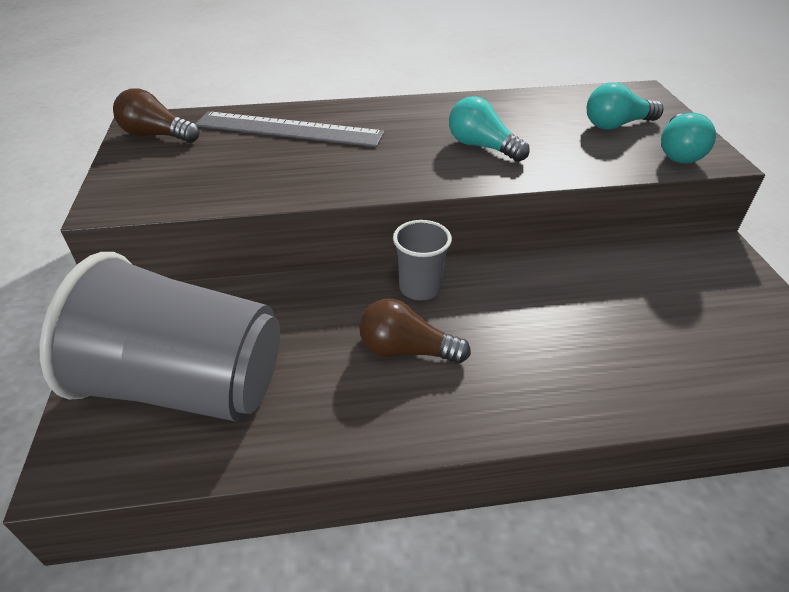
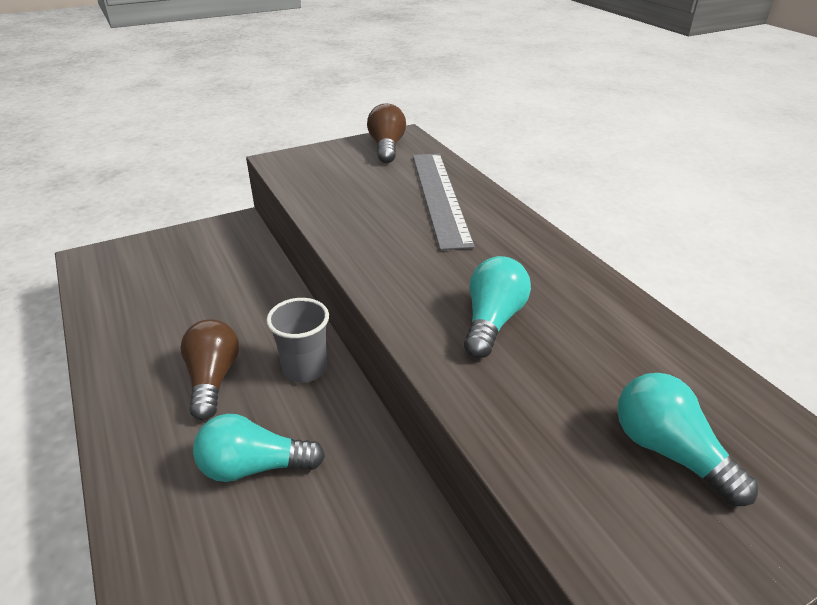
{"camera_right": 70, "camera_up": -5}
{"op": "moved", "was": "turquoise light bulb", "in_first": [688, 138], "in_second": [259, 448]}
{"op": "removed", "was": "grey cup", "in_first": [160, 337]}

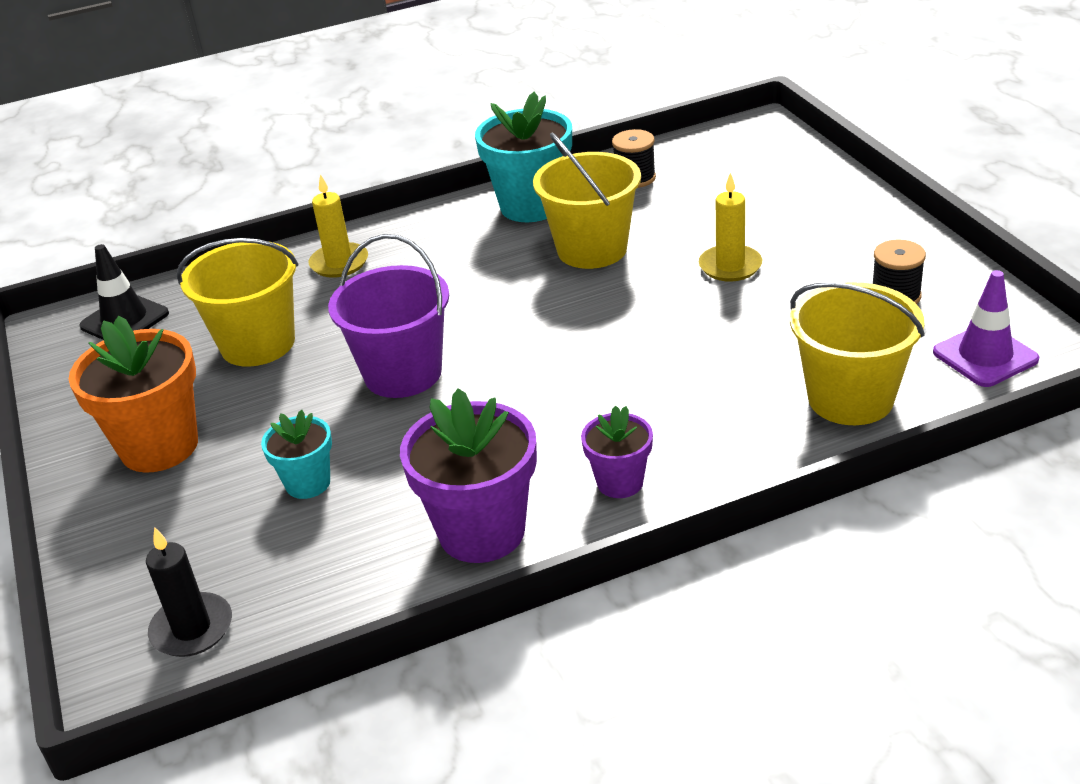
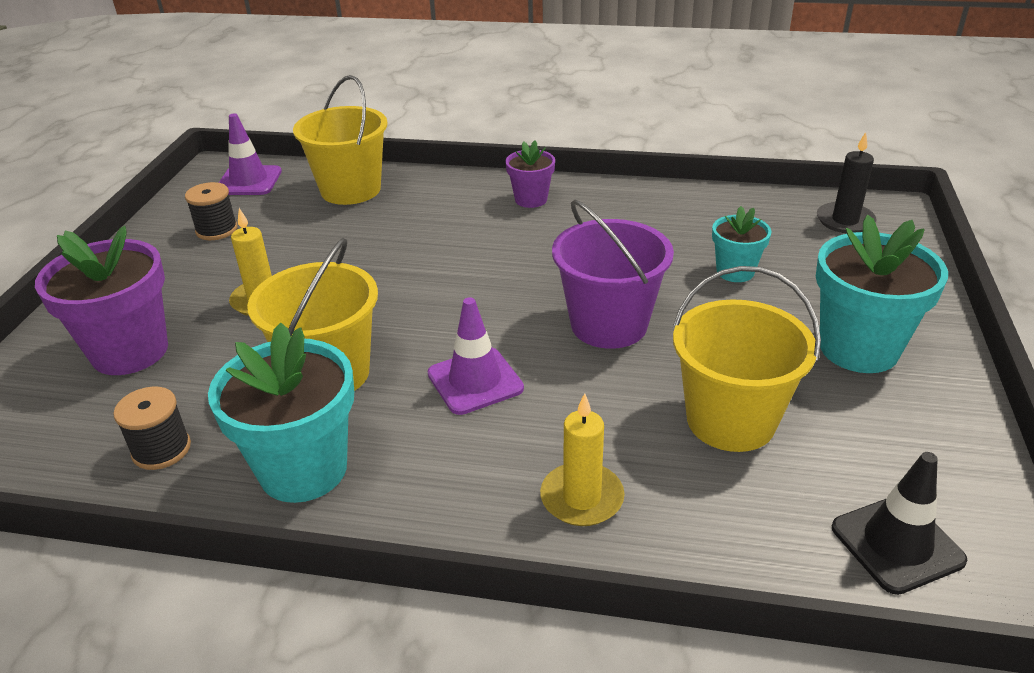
{"camera_right": -150, "camera_up": 0}
{"op": "recoloured", "was": "orange flower pot", "now": "turquoise flower pot", "in_first": [133, 394], "in_second": [882, 294]}
{"op": "moved", "was": "purple flower pot", "in_first": [468, 475], "in_second": [101, 300]}
{"op": "added", "now": "purple traffic cone", "in_second": [476, 356]}

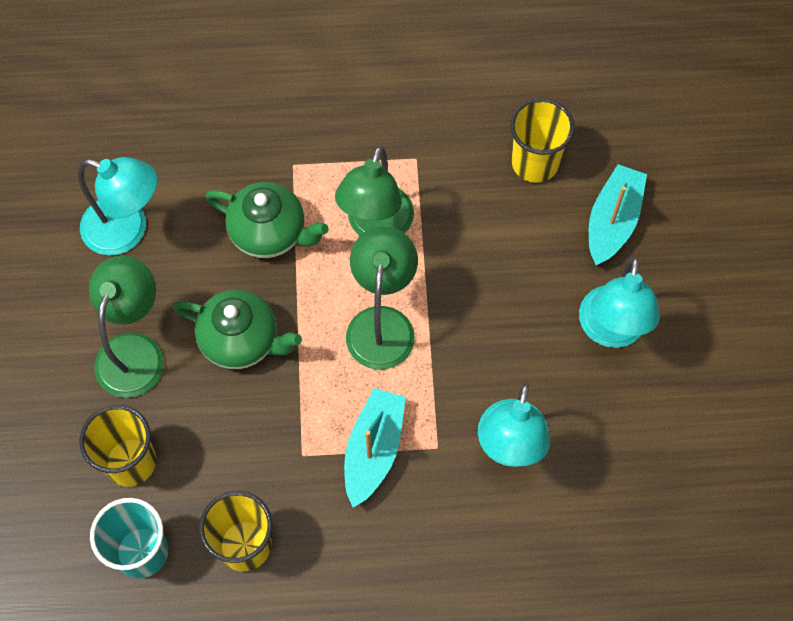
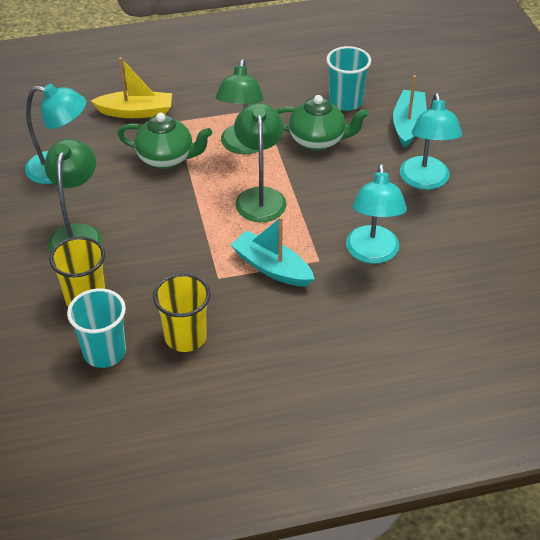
{"camera_right": -10, "camera_up": -20}
{"op": "recoloured", "was": "yellow cup", "now": "turquoise cup", "in_first": [542, 140], "in_second": [348, 78]}
{"op": "moved", "was": "green teapot", "in_first": [237, 329], "in_second": [322, 123]}
{"op": "turned", "was": "turquoise boat", "in_first": [375, 448], "in_second": [273, 252], "clockwise": -60}
{"op": "added", "now": "yellow boat", "in_second": [131, 87]}

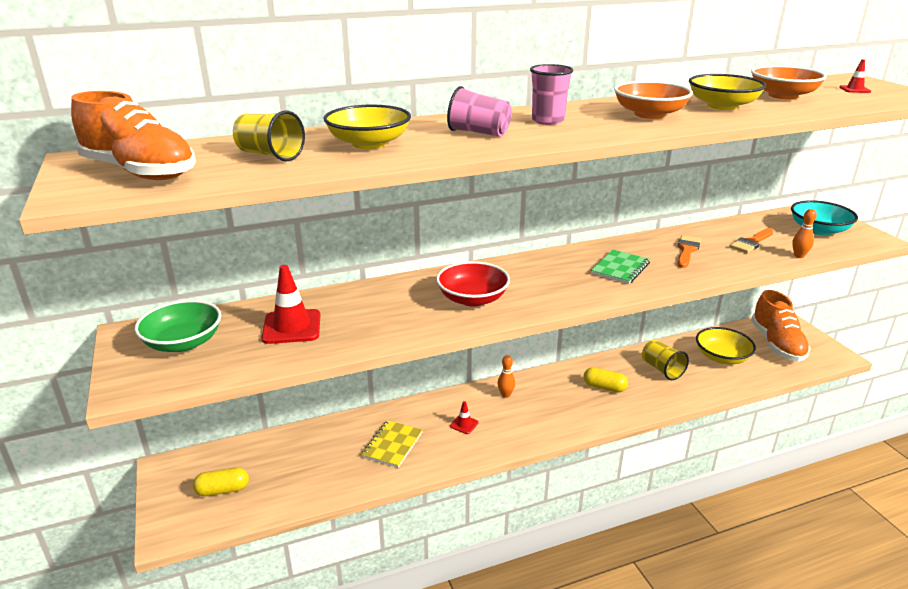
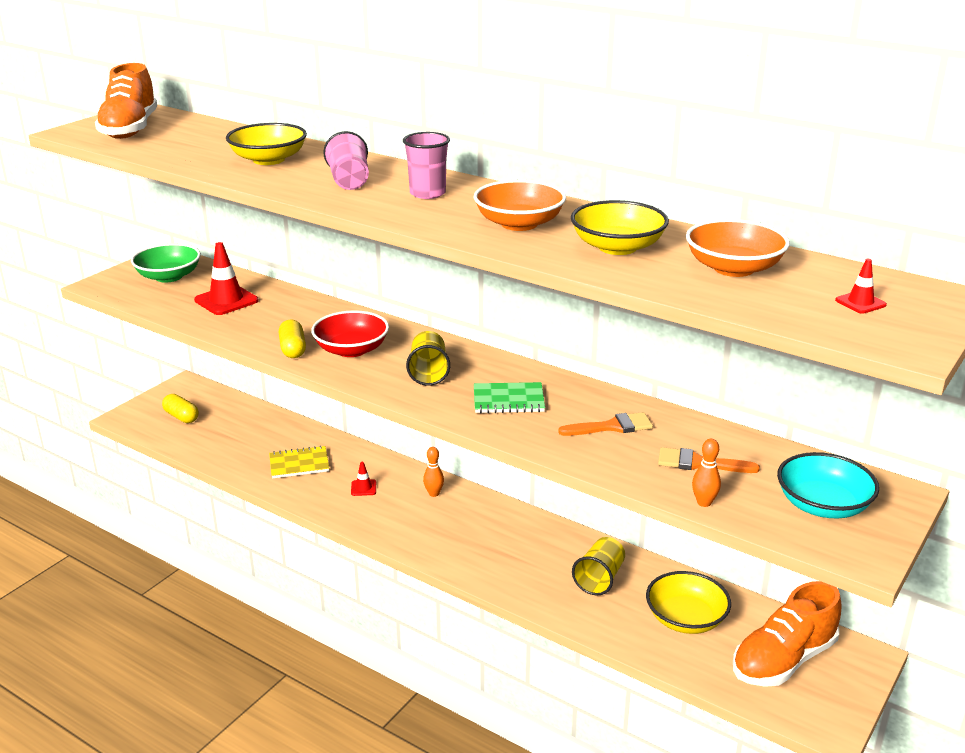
{"camera_right": 55, "camera_up": 0}
{"op": "moved", "was": "yellow cup", "in_first": [269, 136], "in_second": [428, 358]}
{"op": "moved", "was": "yellow capsule", "in_first": [605, 379], "in_second": [292, 339]}

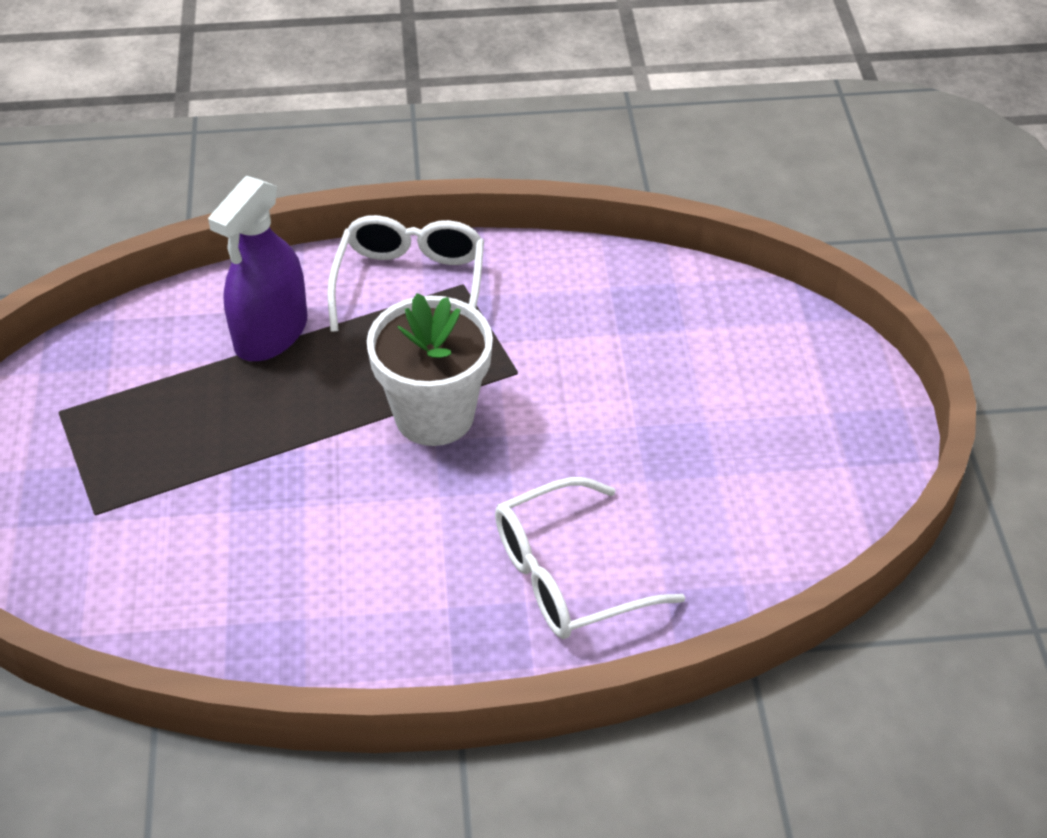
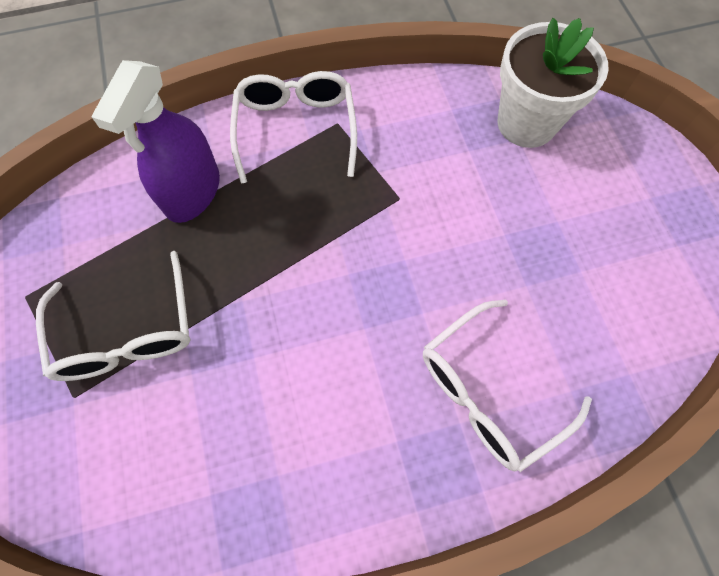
{"camera_right": -10, "camera_up": 20}
{"op": "moved", "was": "white flower pot", "in_first": [430, 369], "in_second": [553, 83]}
{"op": "added", "now": "white glasses", "in_second": [113, 316]}

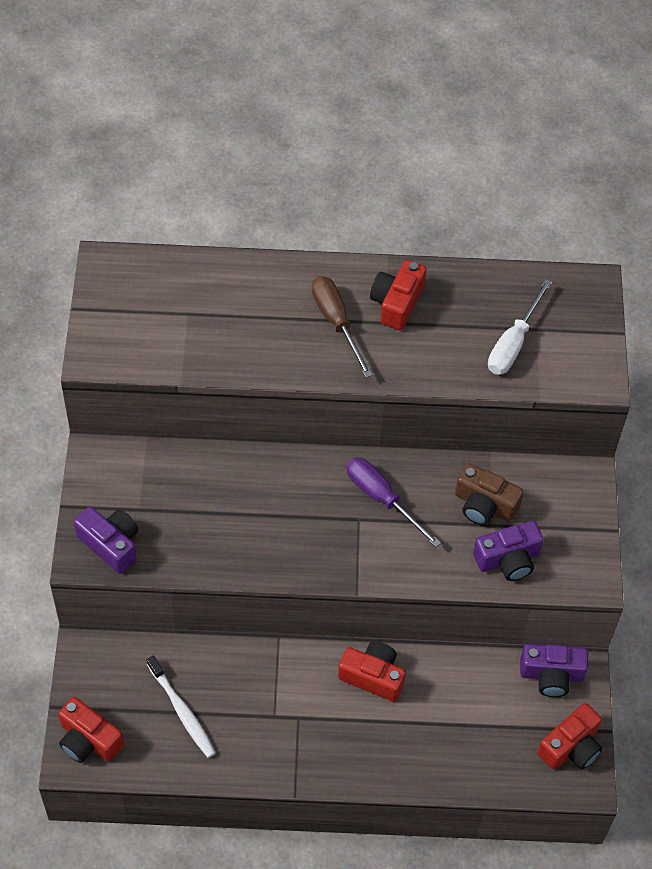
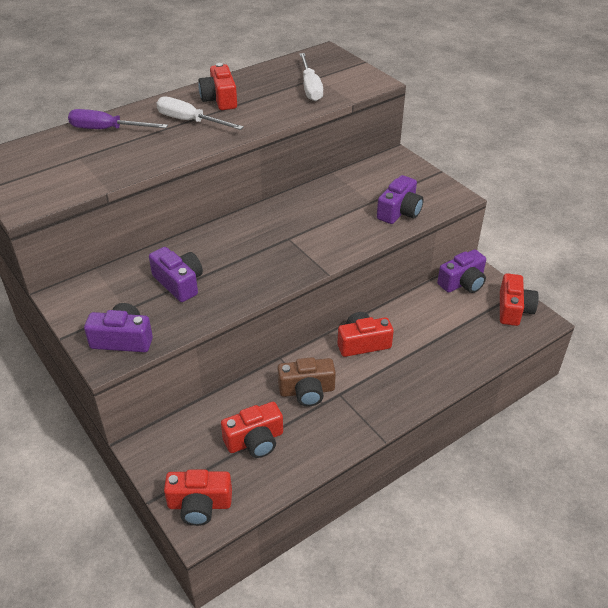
{"camera_right": -35, "camera_up": -15}
{"op": "recoloured", "was": "brown screwdriver", "now": "white screwdriver", "in_first": [342, 327], "in_second": [200, 113]}
{"op": "moved", "was": "purple screwdriver", "in_first": [394, 502], "in_second": [118, 119]}
{"op": "moved", "was": "brown camera", "in_first": [489, 494], "in_second": [307, 382]}
{"op": "replaced", "was": "white toothbrush", "now": "red camera", "in_first": [181, 707], "in_second": [252, 430]}
{"op": "added", "now": "purple camera", "in_second": [176, 274]}

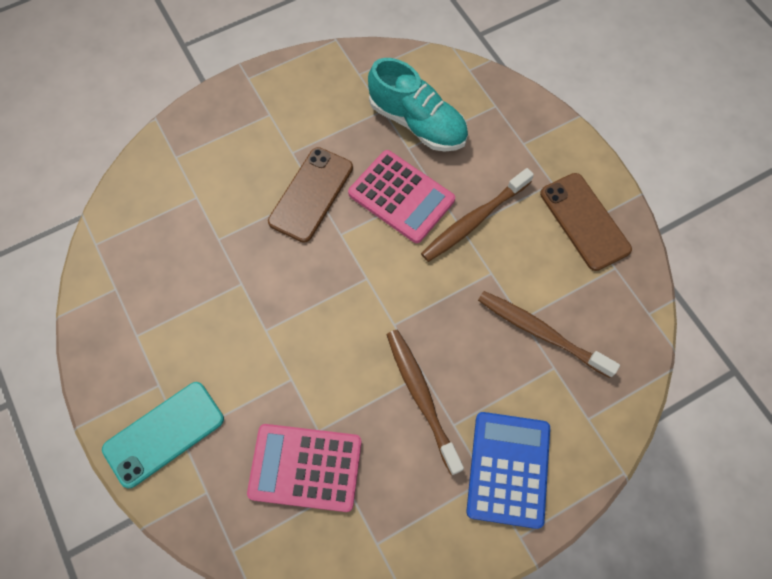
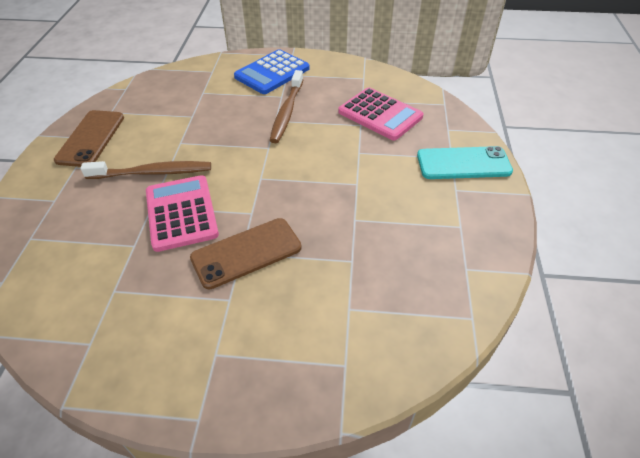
{"camera_right": -145, "camera_up": -20}
{"op": "removed", "was": "turquoise shoe", "in_first": [418, 105]}
{"op": "removed", "was": "brown toothbrush", "in_first": [549, 334]}

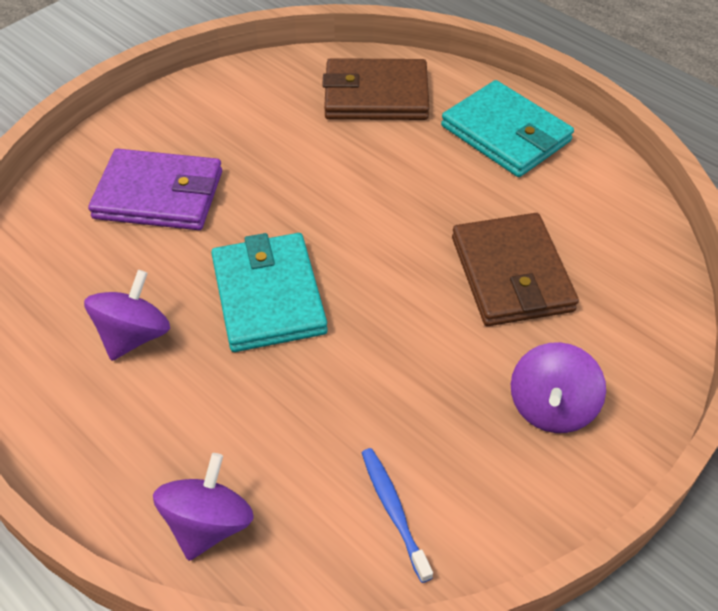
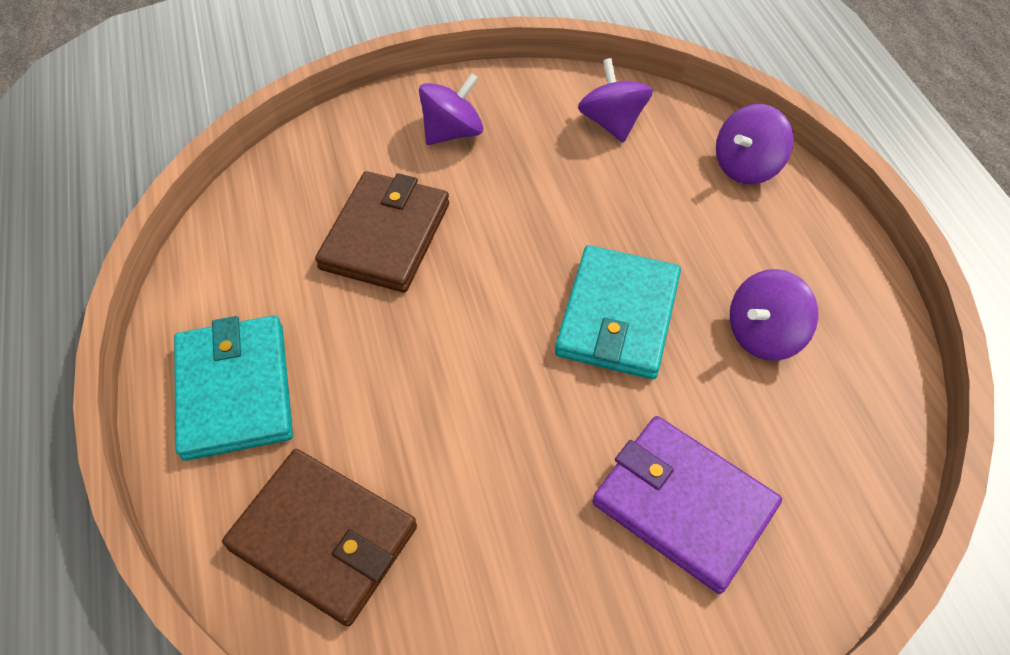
{"camera_right": -150, "camera_up": 5}
{"op": "replaced", "was": "blue toothbrush", "now": "purple spinning top", "in_first": [397, 515], "in_second": [615, 100]}

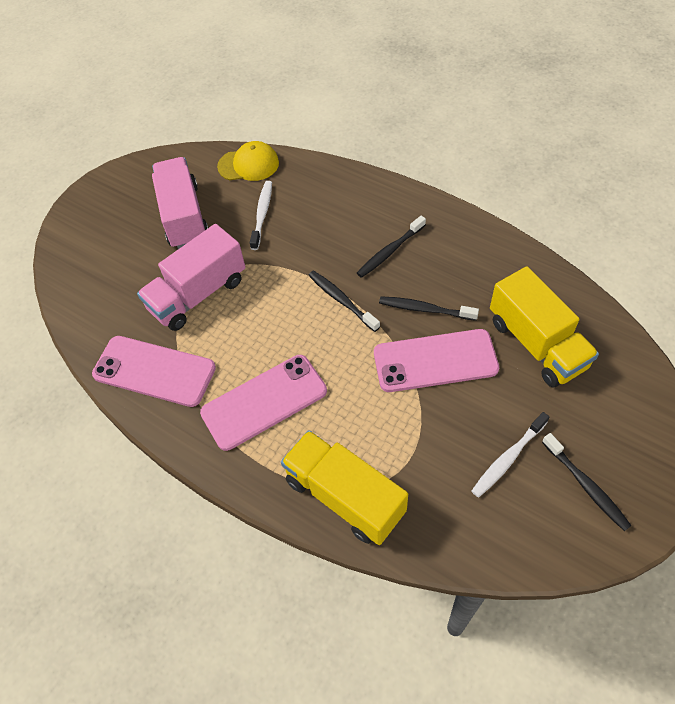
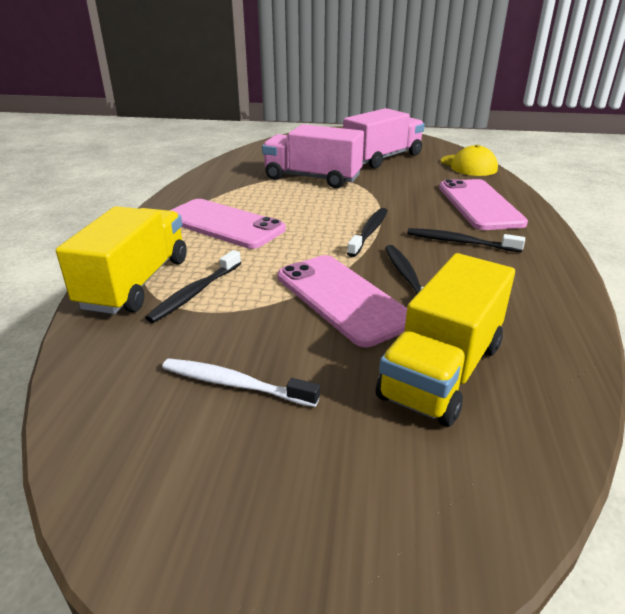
{"camera_right": 60, "camera_up": -25}
{"op": "removed", "was": "white toothbrush", "in_first": [261, 215]}
{"op": "moved", "was": "pink phone", "in_first": [154, 371], "in_second": [483, 204]}
{"op": "moved", "was": "black toothbrush", "in_first": [587, 482], "in_second": [193, 286]}

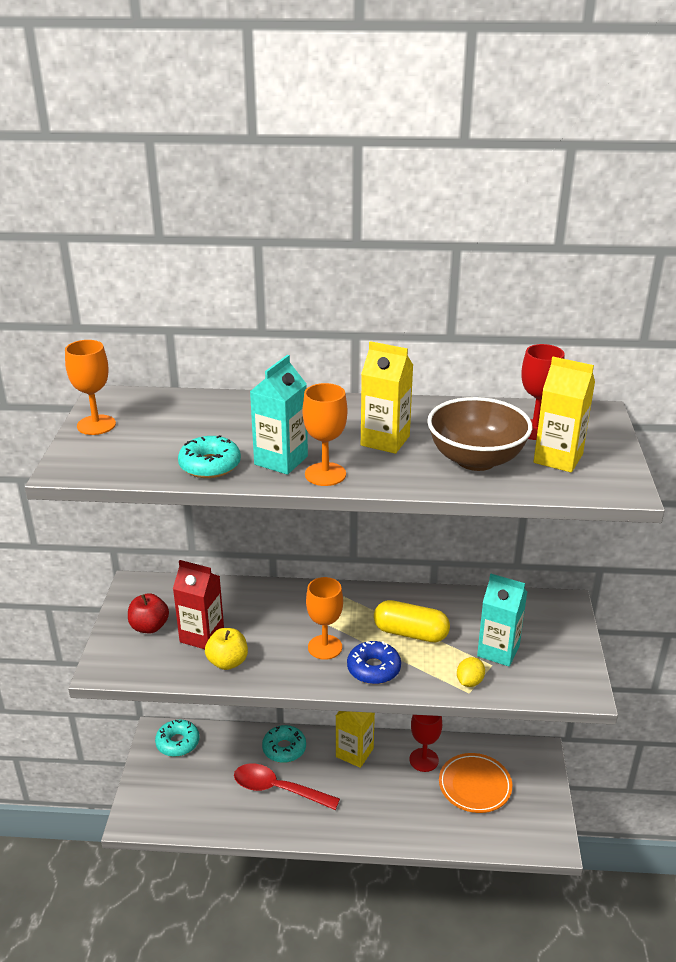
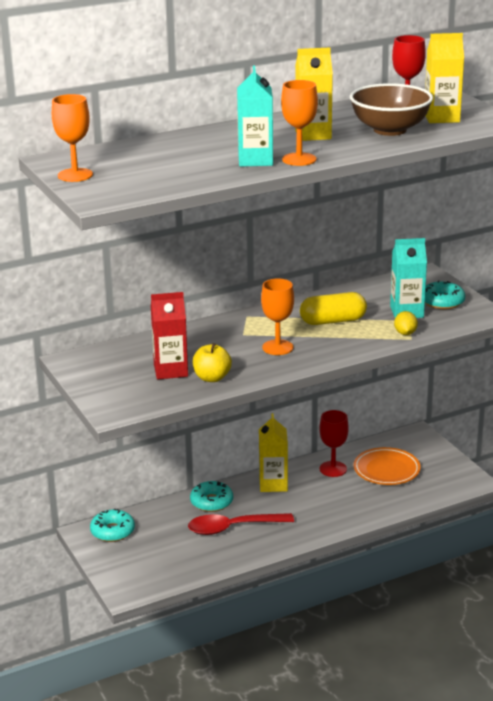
{"camera_right": -30, "camera_up": -5}
{"op": "moved", "was": "turquoise donut", "in_first": [209, 456], "in_second": [445, 294]}
{"op": "removed", "was": "red apple", "in_first": [148, 613]}
{"op": "removed", "was": "blue donut", "in_first": [374, 662]}

